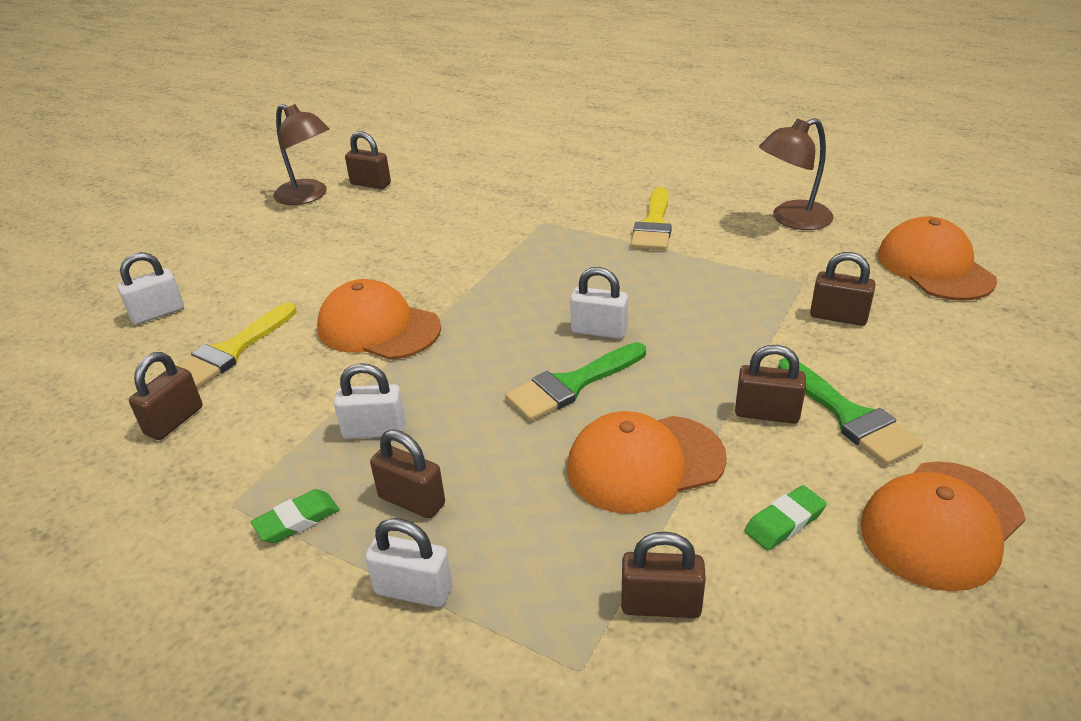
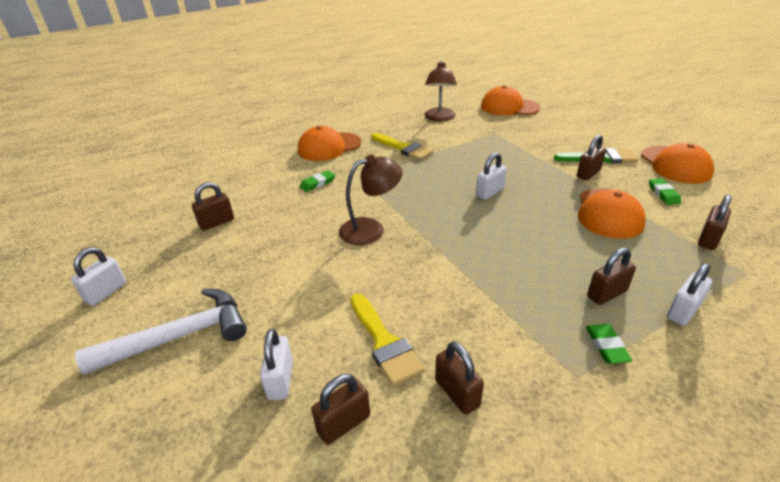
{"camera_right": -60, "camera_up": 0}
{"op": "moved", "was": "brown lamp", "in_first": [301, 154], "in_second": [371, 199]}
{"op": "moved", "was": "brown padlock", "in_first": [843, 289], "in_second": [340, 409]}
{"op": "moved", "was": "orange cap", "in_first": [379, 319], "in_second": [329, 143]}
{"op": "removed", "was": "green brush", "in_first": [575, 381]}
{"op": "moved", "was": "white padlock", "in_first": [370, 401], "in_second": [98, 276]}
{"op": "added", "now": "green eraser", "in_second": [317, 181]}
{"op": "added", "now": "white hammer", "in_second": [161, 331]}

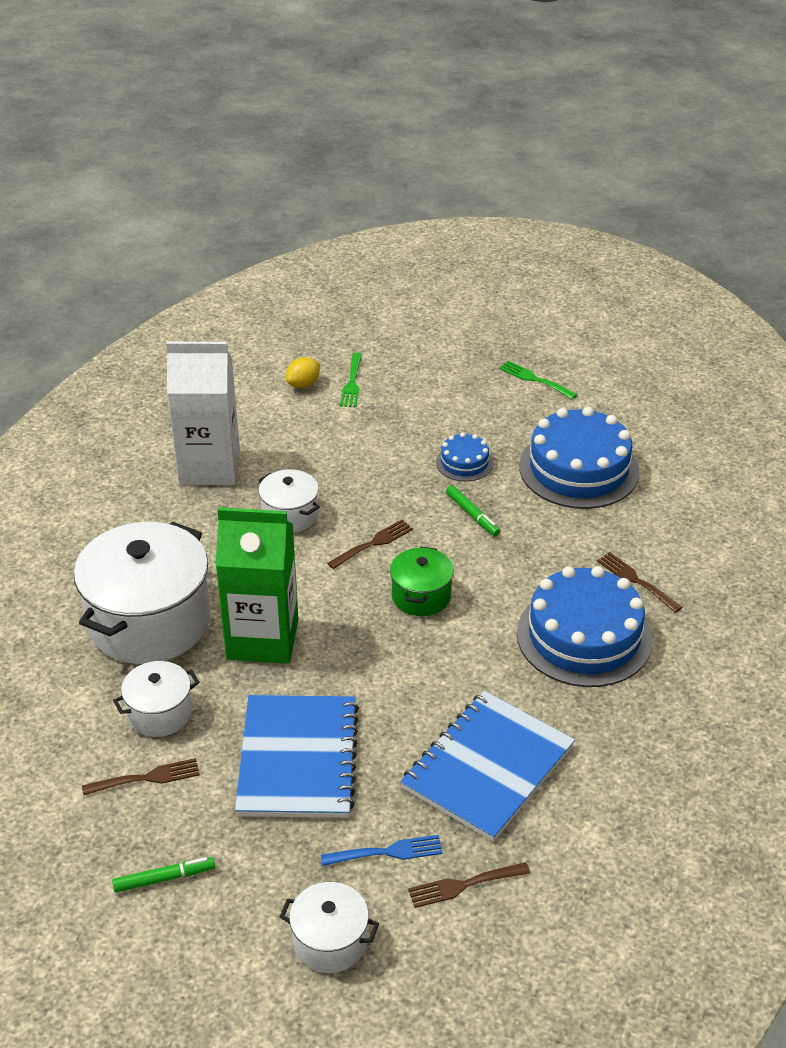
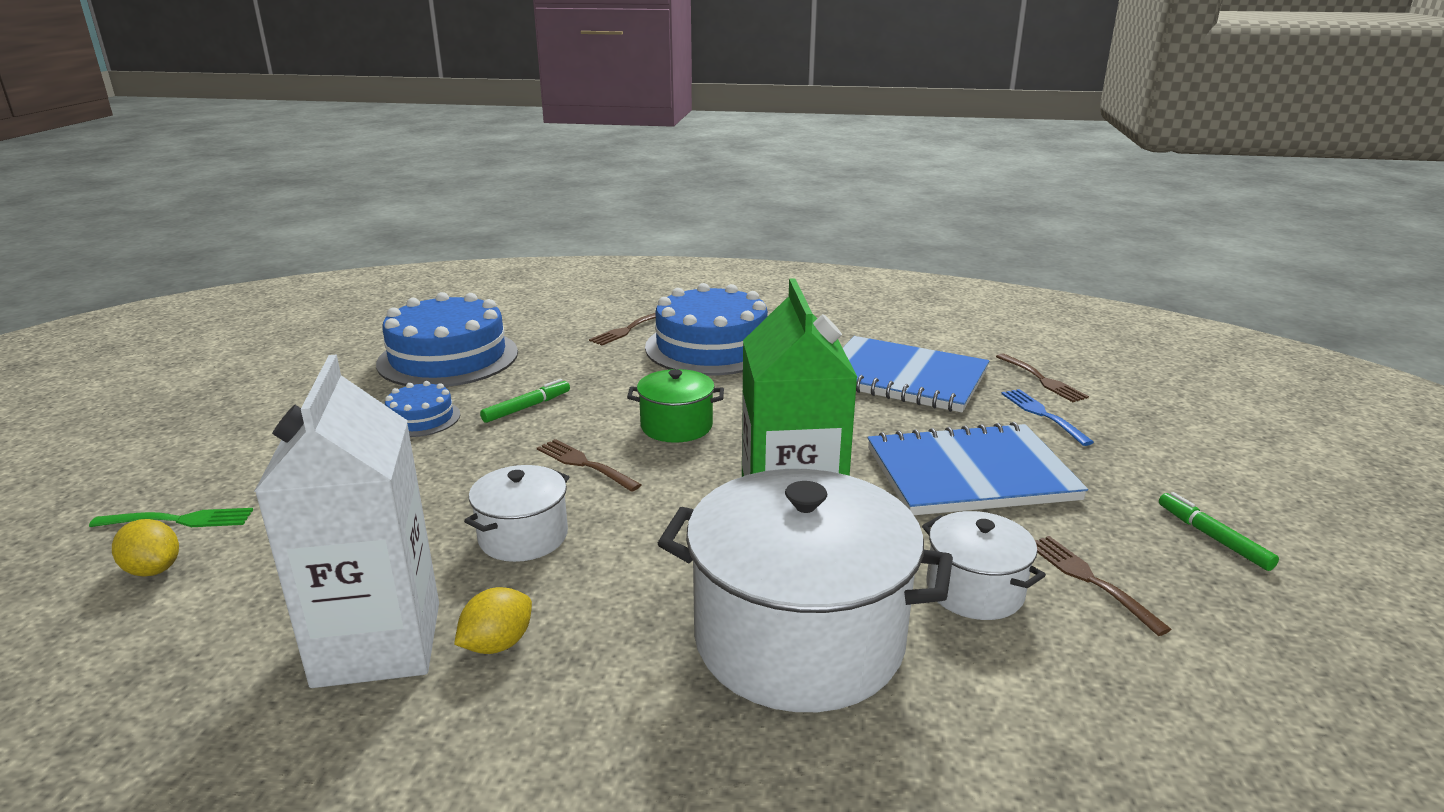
{"camera_right": -100, "camera_up": -15}
{"op": "removed", "was": "green fork", "in_first": [538, 380]}
{"op": "removed", "was": "white pot", "in_first": [329, 927]}
{"op": "added", "now": "yellow lemon", "in_second": [493, 620]}

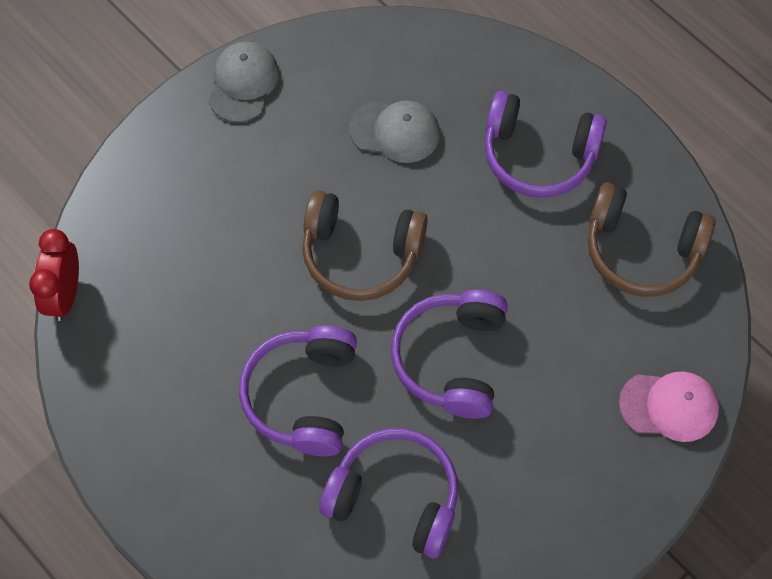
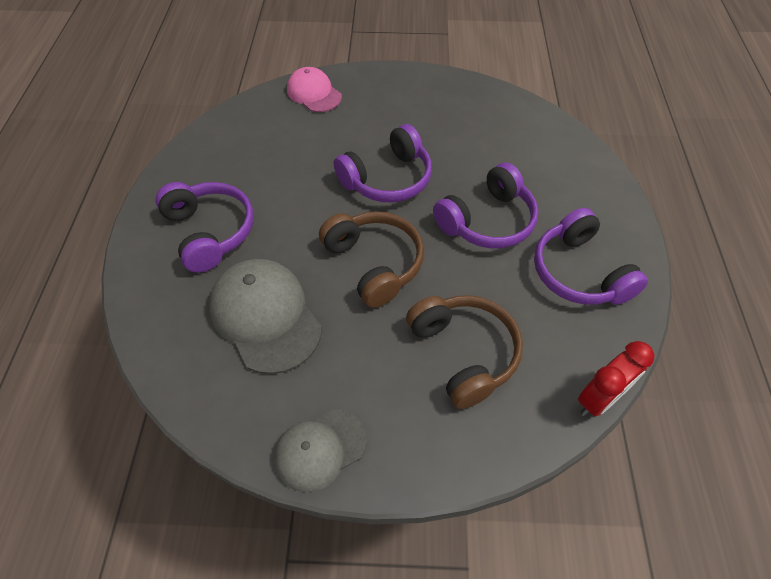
{"camera_right": -135, "camera_up": -10}
{"op": "resized", "was": "grey cap", "in_first": [394, 132], "in_second": [265, 316], "ratio": 1.58}
{"op": "moved", "was": "brown headphones", "in_first": [652, 239], "in_second": [464, 352]}
{"op": "moved", "was": "purple headphones", "in_first": [388, 493], "in_second": [591, 256]}

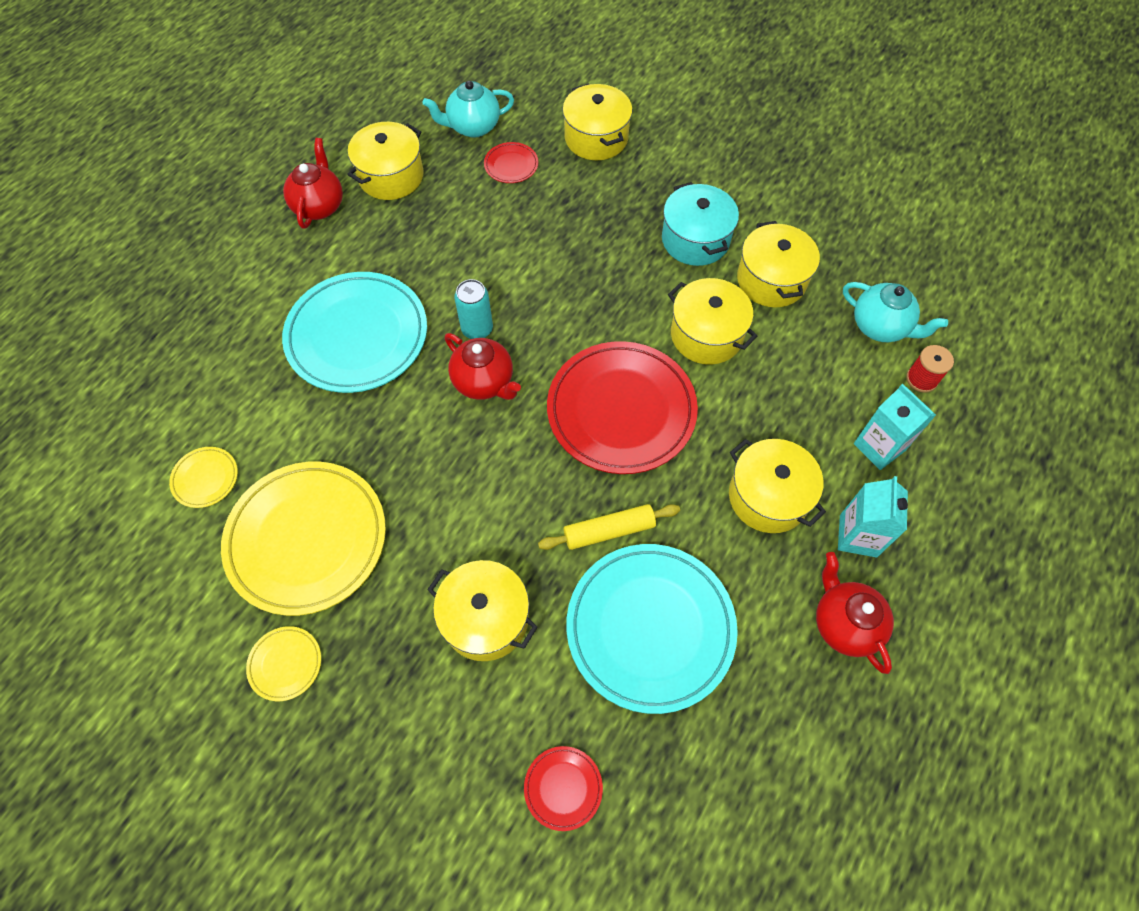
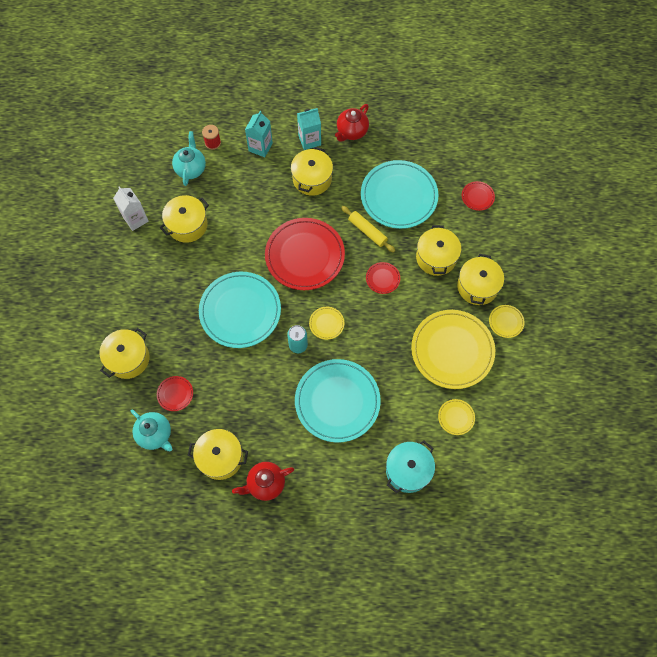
{"camera_right": -120, "camera_up": 5}
{"op": "moved", "was": "turquoise pot", "in_first": [700, 224], "in_second": [410, 467]}
{"op": "moved", "was": "yellow pot", "in_first": [713, 321], "in_second": [480, 279]}
{"op": "replaced", "was": "red teapot", "now": "yellow plate", "in_first": [483, 366], "in_second": [326, 323]}
{"op": "added", "now": "white carton", "in_second": [131, 209]}
{"op": "added", "now": "red plate", "in_second": [383, 278]}
{"op": "added", "now": "turquoise plate", "in_second": [240, 310]}

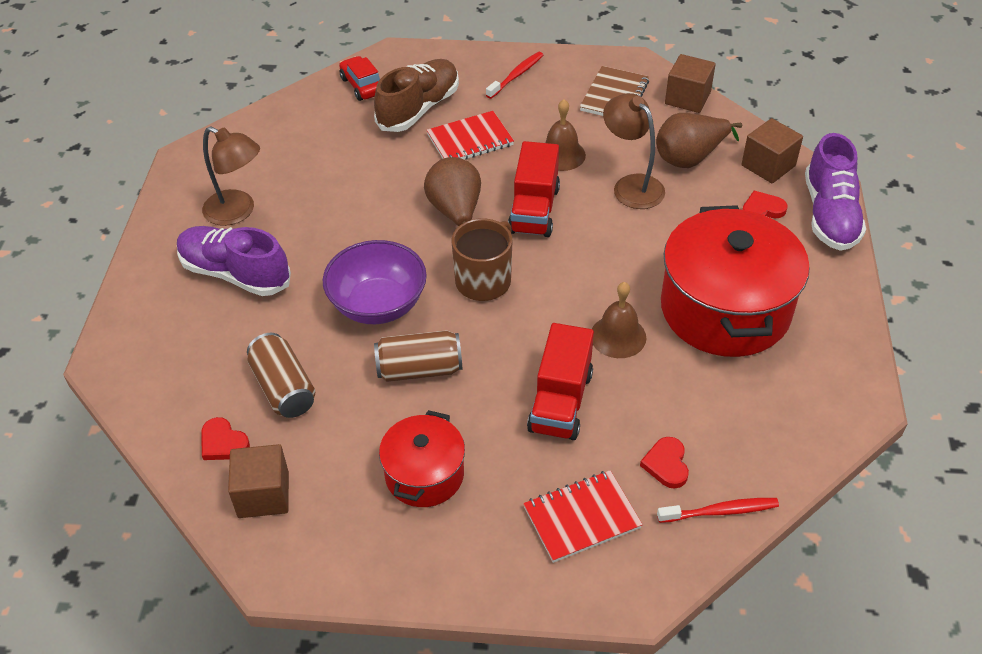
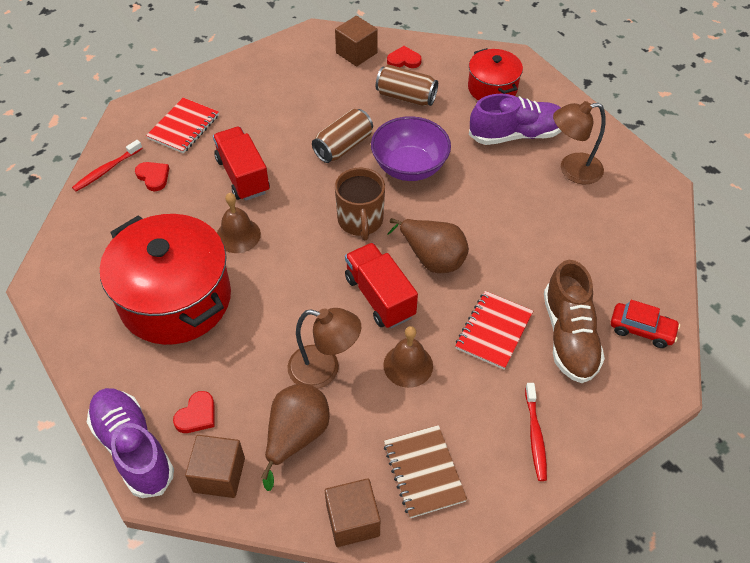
{"camera_right": 140, "camera_up": 5}
{"op": "moved", "was": "red pot", "in_first": [422, 458], "in_second": [495, 74]}

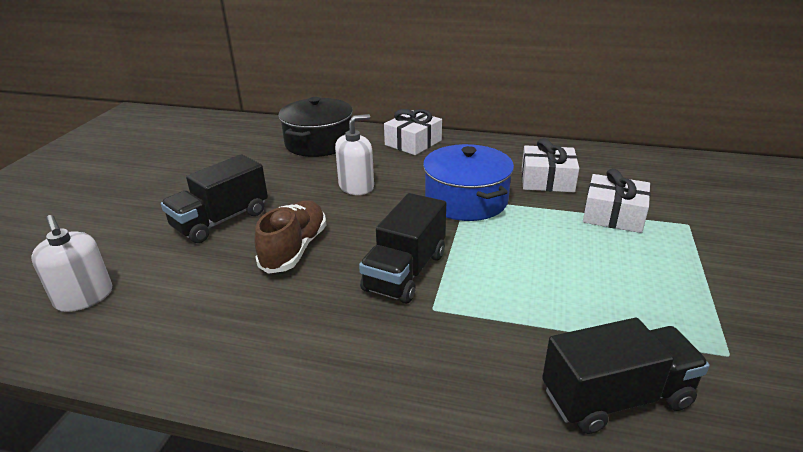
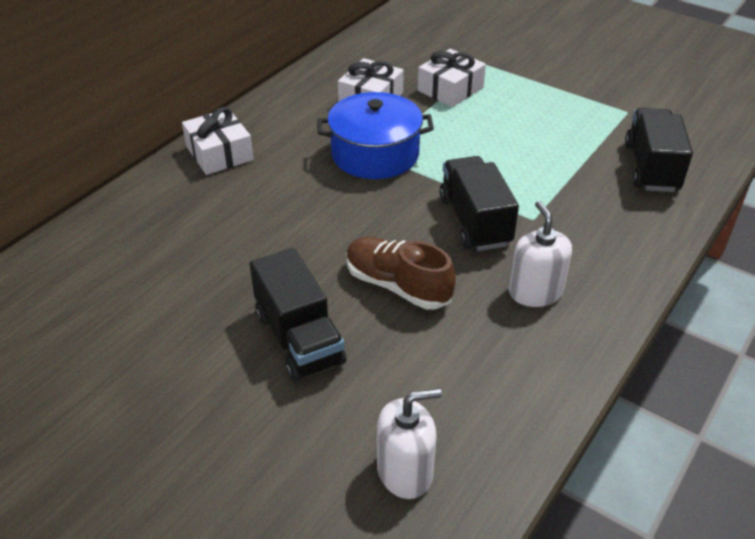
{"camera_right": -70, "camera_up": 10}
{"op": "removed", "was": "black pot", "in_first": [315, 127]}
{"op": "moved", "was": "white soap dispenser", "in_first": [354, 154], "in_second": [540, 254]}
{"op": "turned", "was": "black truck", "in_first": [402, 248], "in_second": [479, 203], "clockwise": -150}

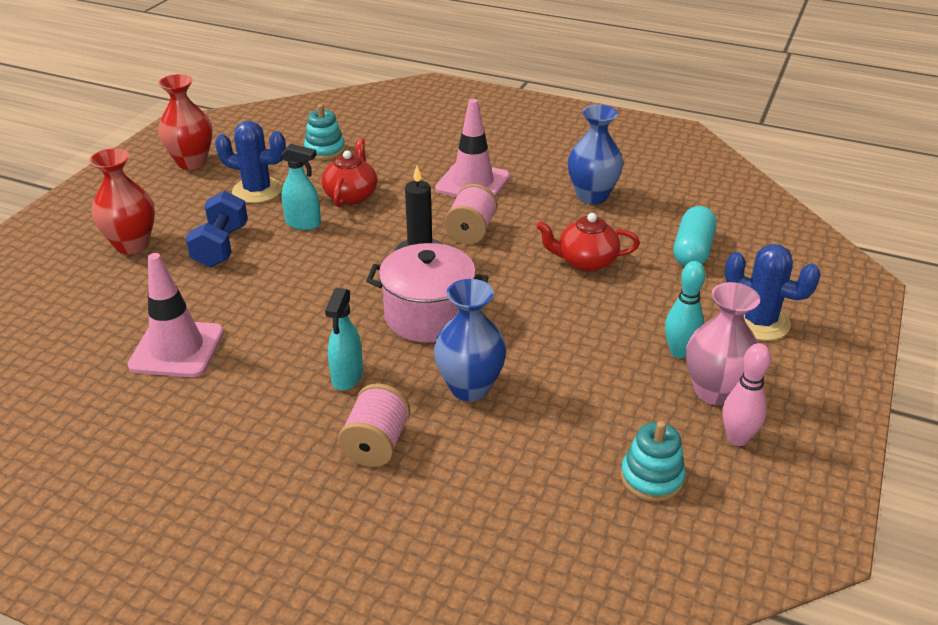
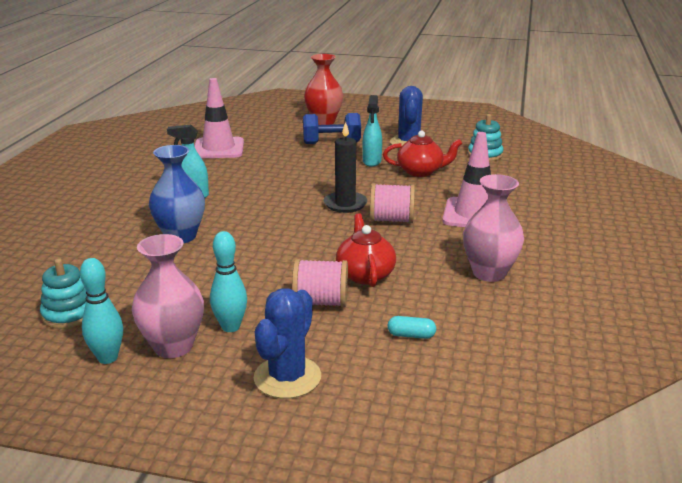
{"camera_right": 80, "camera_up": -10}
{"op": "removed", "was": "red vase", "in_first": [185, 122]}
{"op": "recoloured", "was": "blue vase", "now": "pink vase", "in_first": [595, 154], "in_second": [493, 228]}
{"op": "resized", "was": "turquoise capsule", "in_first": [695, 236], "in_second": [412, 327], "ratio": 0.5}
{"op": "removed", "was": "pink pot", "in_first": [427, 293]}
{"op": "recoloured", "was": "pink bowling pin", "now": "turquoise bowling pin", "in_first": [746, 394], "in_second": [101, 311]}
{"op": "moved", "was": "pink spool", "in_first": [374, 425], "in_second": [320, 283]}

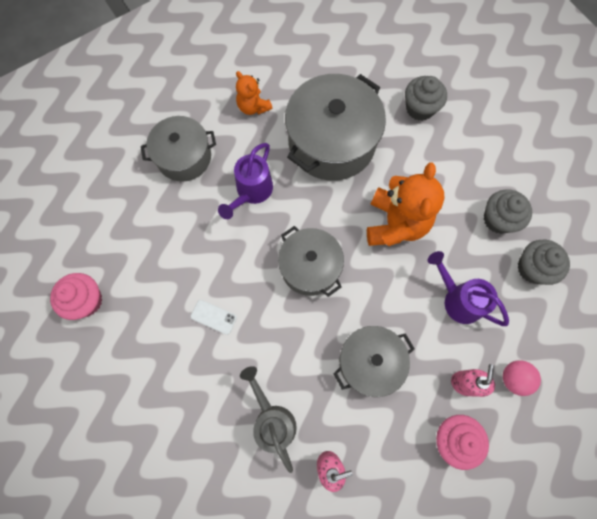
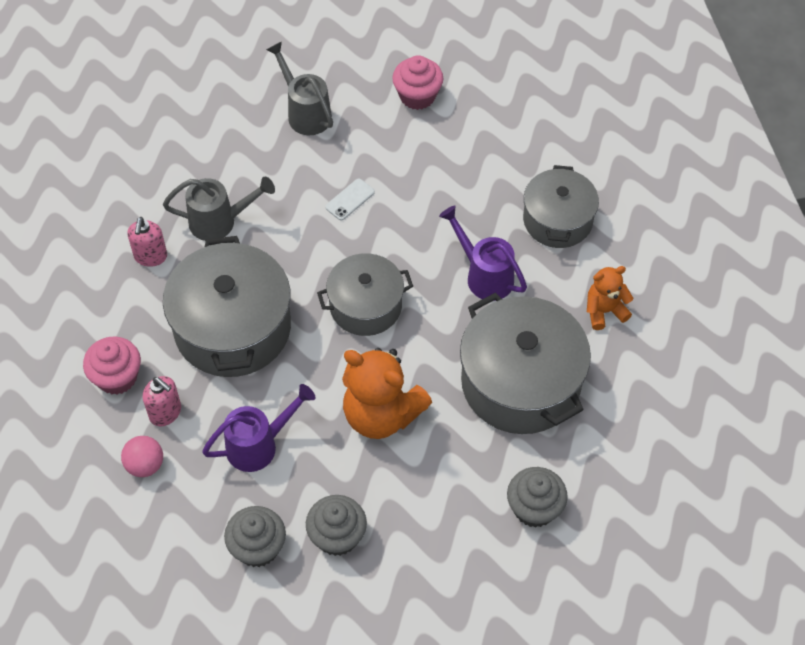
{"camera_right": 110, "camera_up": -15}
{"op": "resized", "was": "grey pot", "in_first": [374, 361], "in_second": [227, 306], "ratio": 1.6}
{"op": "added", "now": "grey watering can", "in_second": [299, 88]}

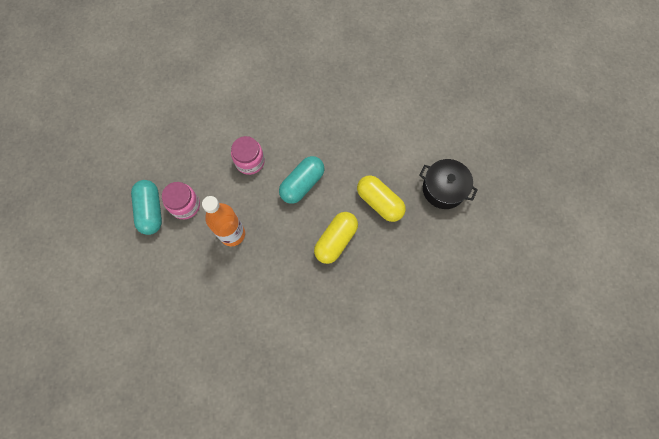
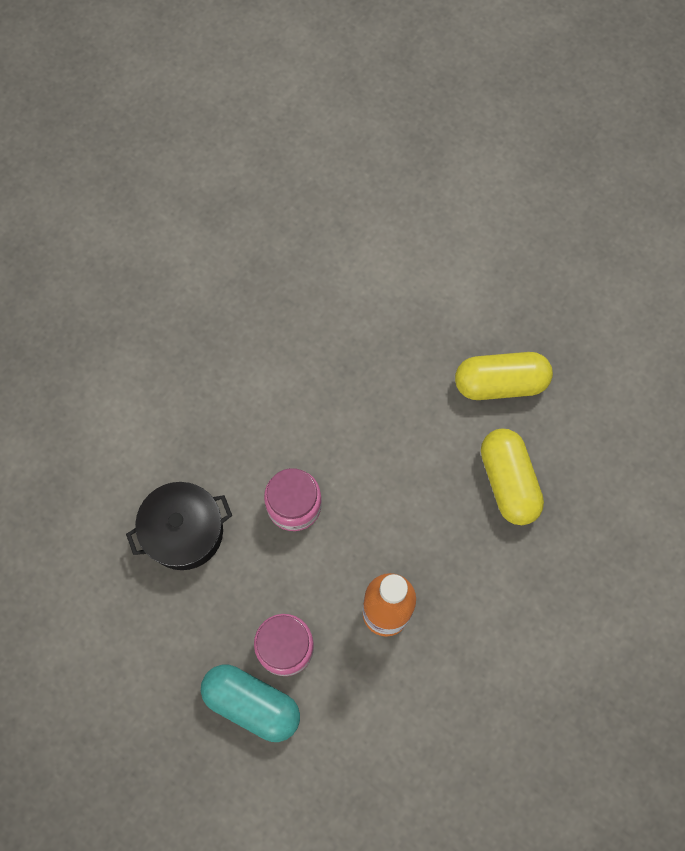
{"camera_right": -50, "camera_up": 0}
{"op": "removed", "was": "turquoise capsule", "in_first": [302, 180]}
{"op": "moved", "was": "black pot", "in_first": [448, 184], "in_second": [179, 526]}

